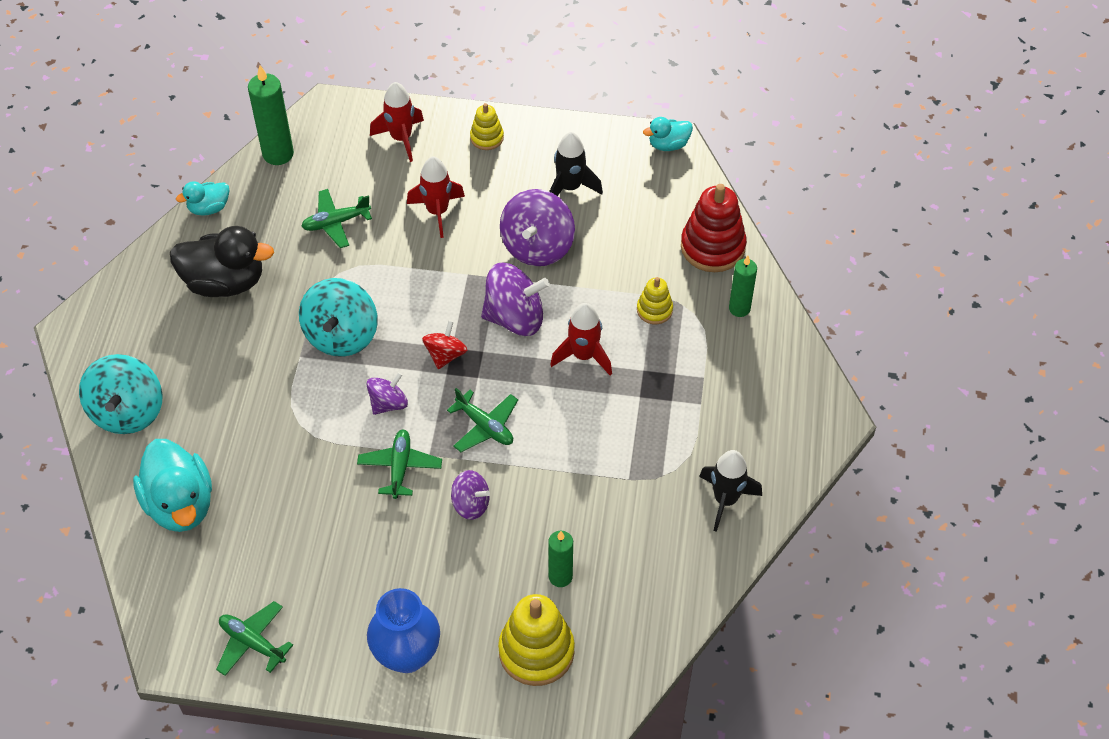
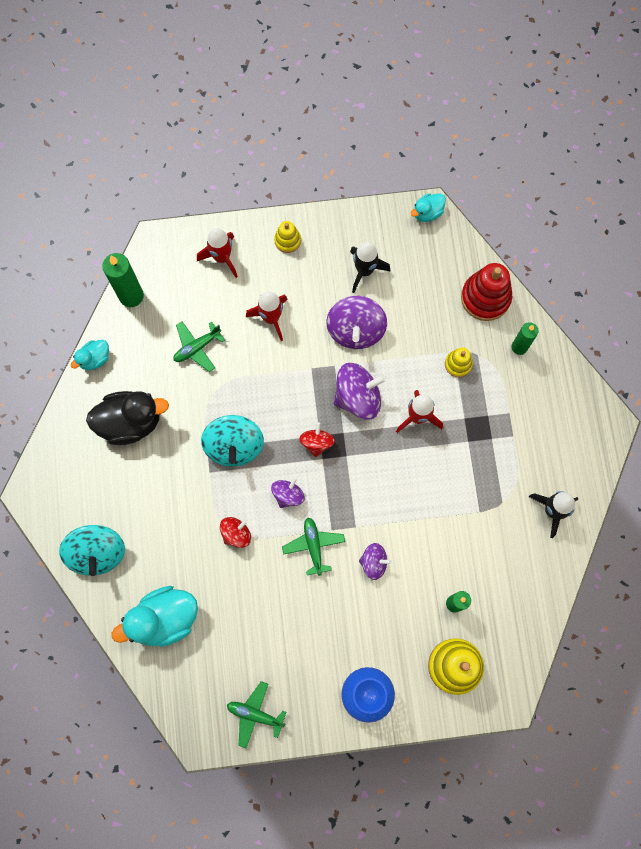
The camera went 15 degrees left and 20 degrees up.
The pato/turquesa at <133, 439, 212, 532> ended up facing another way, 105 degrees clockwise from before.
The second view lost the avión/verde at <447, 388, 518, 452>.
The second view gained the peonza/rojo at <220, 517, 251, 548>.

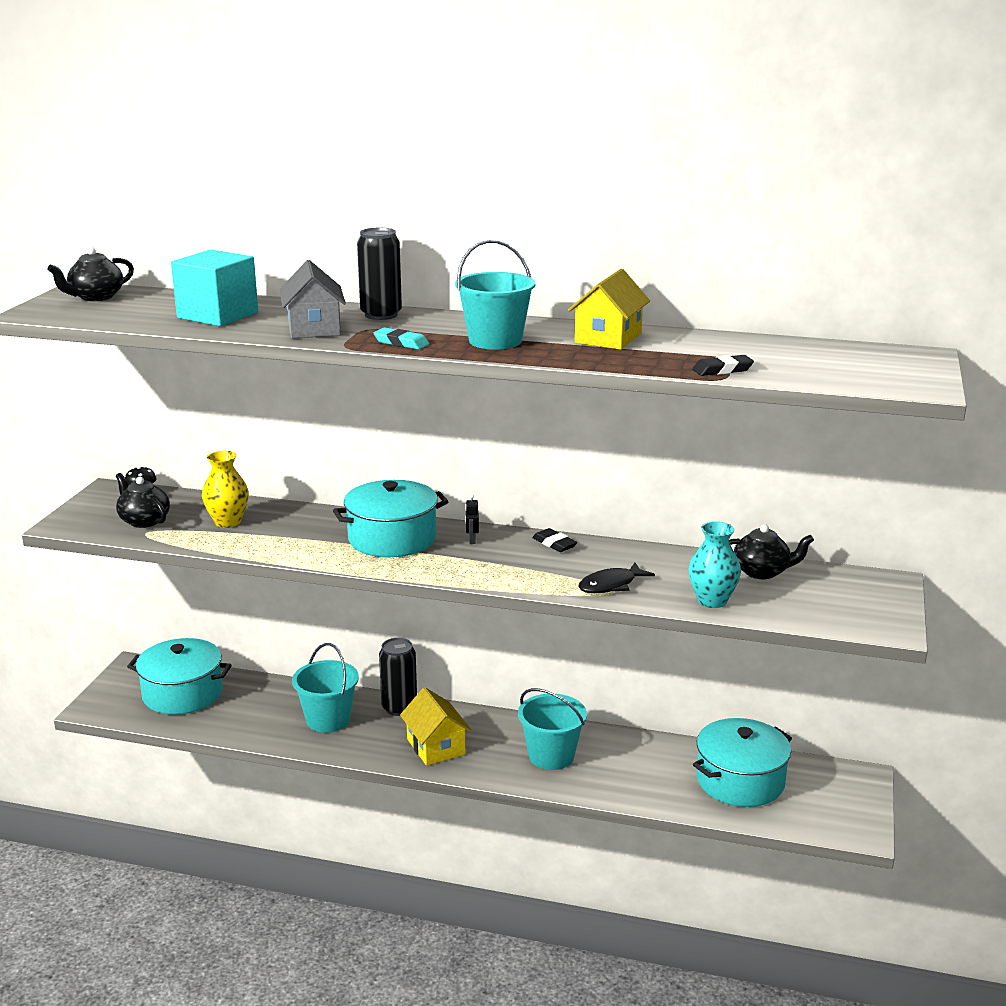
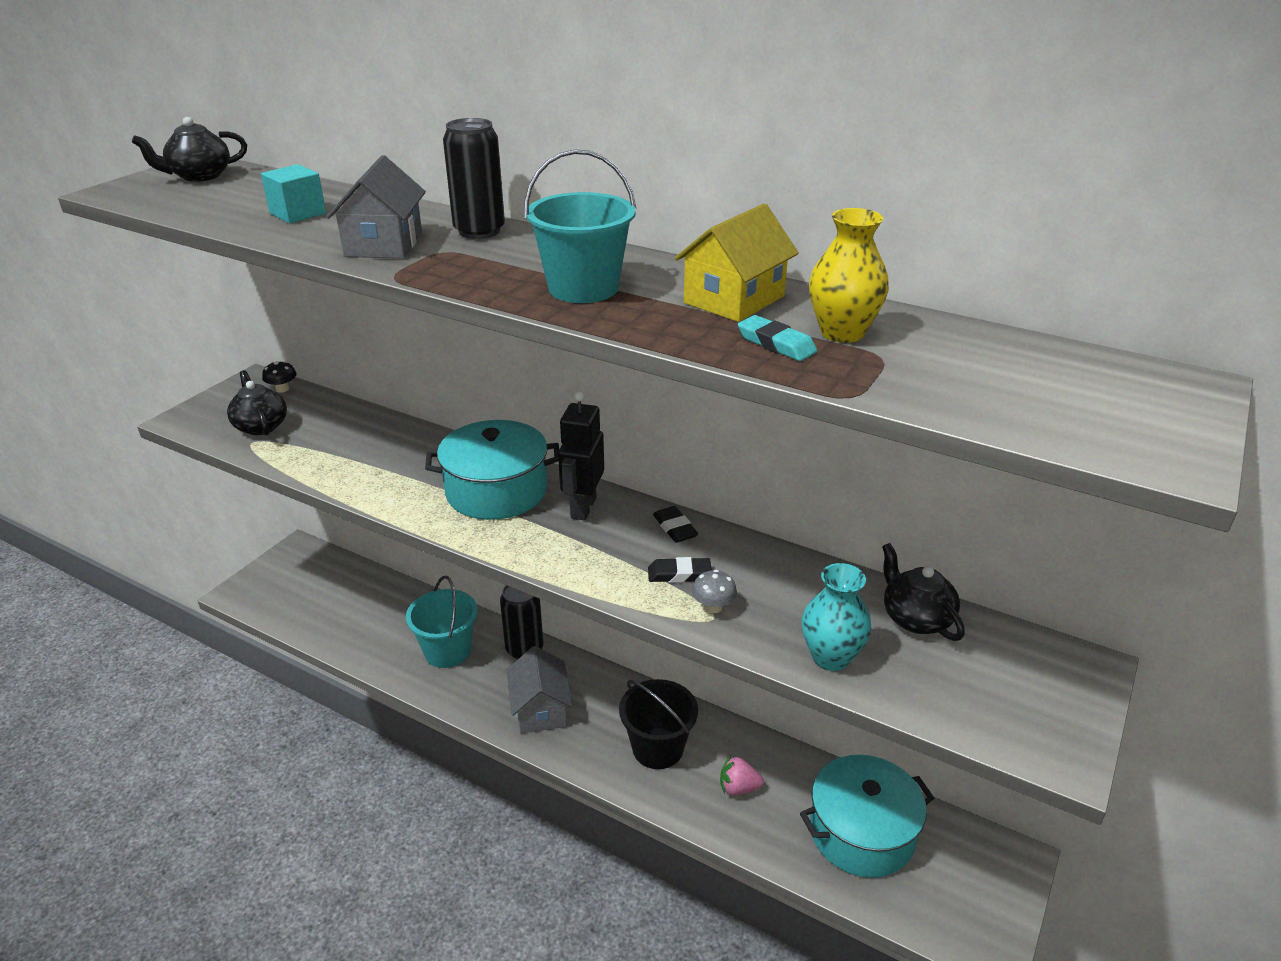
The camera went 15 degrees right and 10 degrees up.
The second view lost the olla/turquesa at <127, 638, 232, 715>.
The size of the cubo/turquesa at <171, 249, 258, 327> changed by a factor of 0.60.
The florero/amarillo ended up elsewhere, having gone from <202, 451, 249, 528> to <809, 208, 889, 343>.
The goma de borrar/turquesa ended up elsewhere, having gone from <373, 327, 429, 350> to <738, 315, 817, 361>.
What was the casa/amarillo at <400, 687, 472, 766> turned into the casa/gris at <507, 646, 572, 734>.
The size of the robot/negro at <465, 495, 479, 544> changed by a factor of 2.24.
What was the balde/turquesa at <518, 688, 587, 770> turned into the balde/negro at <619, 679, 698, 769>.
Where the pez/negro stood at <578, 562, 655, 593>, the seta/gris came to stand at <692, 570, 737, 613>.
The goma de borrar/negro ended up elsewhere, having gone from <692, 355, 754, 376> to <648, 557, 712, 583>.
The tetera/negro at <729, 524, 814, 579> ended up facing another way, 135 degrees counterclockwise from before.
The second view gained the fresa/rosa at <720, 755, 764, 796>.

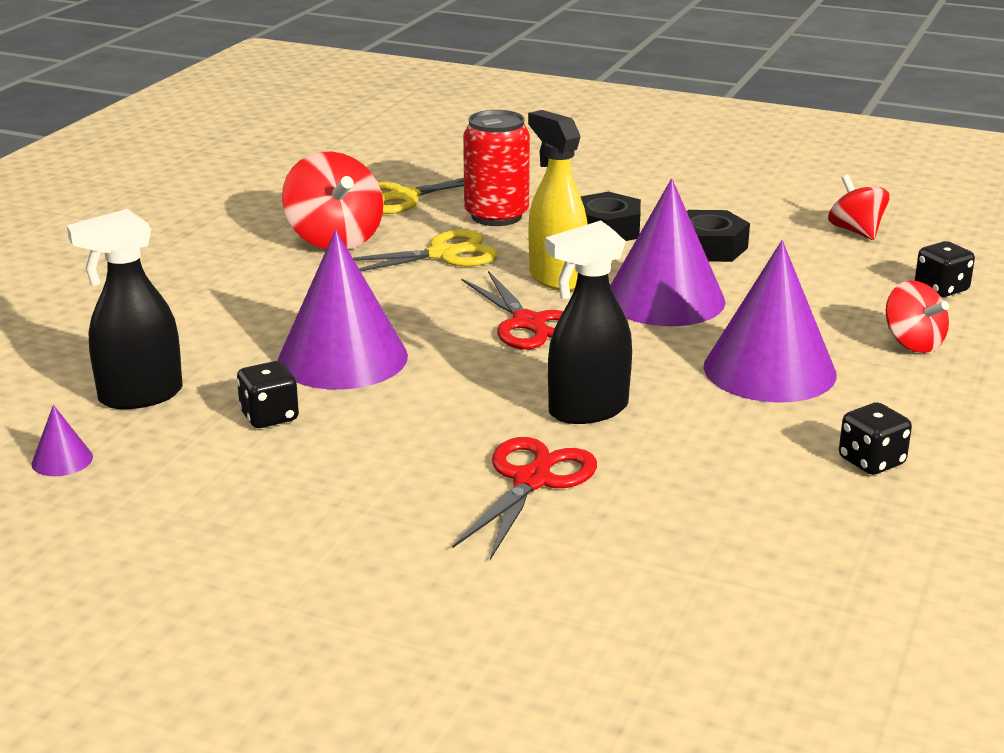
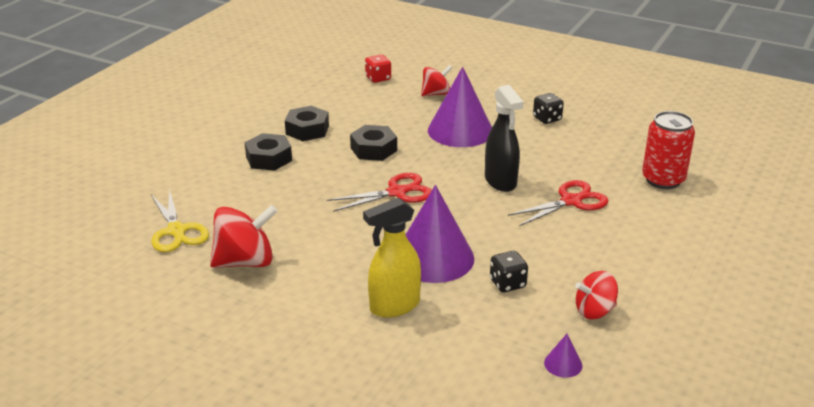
The camera went 85 degrees left and 5 degrees up.
The second view lost the pulverizador/negro at <67, 209, 183, 409>.
The second view lost the tijeras/amarillo at <353, 230, 498, 271>.
The tijeras/rojo at <452, 437, 597, 560> ended up facing another way, 120 degrees clockwise from before.
The lata/rojo ended up elsewhere, having gone from <463, 110, 530, 226> to <642, 111, 695, 189>.
The pulverizador/amarillo ended up elsewhere, having gone from <528, 110, 588, 291> to <363, 197, 421, 318>.
Where the cono/morado stood at <610, 178, 726, 326>, the tuerca/negro came to stand at <350, 125, 397, 161>.
The peonza/rojo ended up elsewhere, having gone from <828, 175, 889, 240> to <575, 271, 618, 319>.
What was the dado/negro at <915, 241, 975, 297> turned into the dado/rojo at <365, 54, 391, 83>.

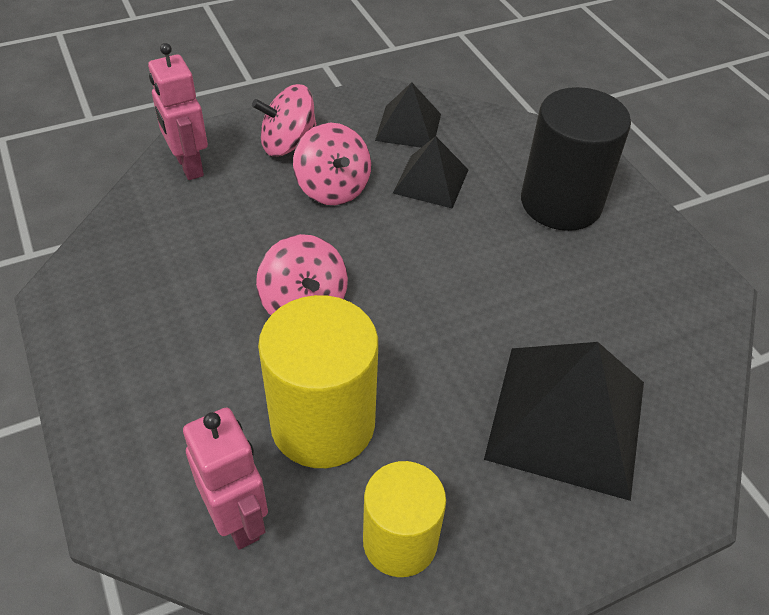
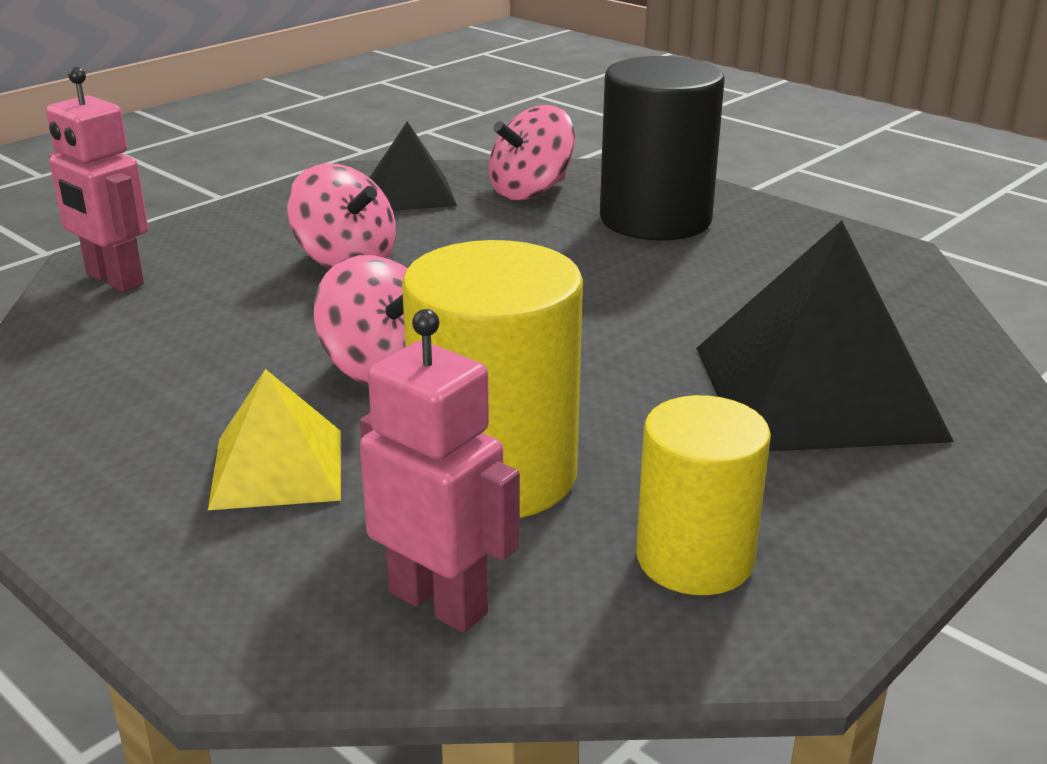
The camera went 20 degrees left and 20 degrees down.
The peonza/rosa ended up elsewhere, having gone from <252, 84, 317, 157> to <488, 105, 575, 200>.
The second view lost the pirámide/negro at <393, 136, 469, 209>.
The second view gained the pirámide/amarillo at <208, 369, 341, 510>.

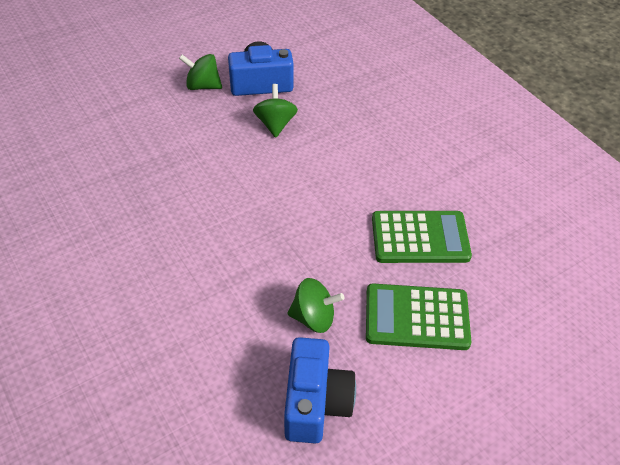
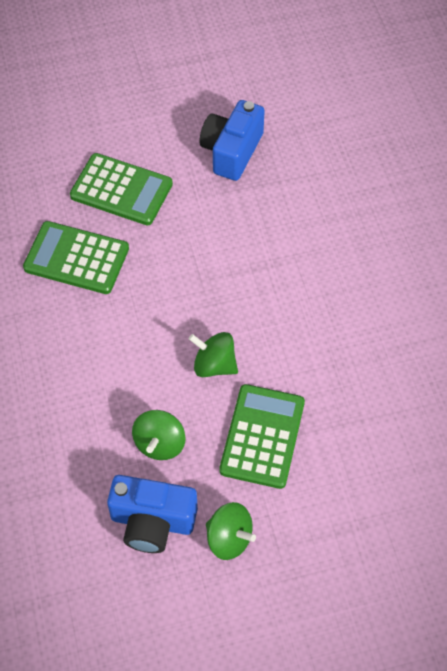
The camera went 160 degrees left and 10 degrees up.
The peonza/verde ended up elsewhere, having gone from <287, 278, 344, 333> to <189, 332, 238, 377>.
The second view gained the calculadora/verde at <219, 384, 305, 489>.

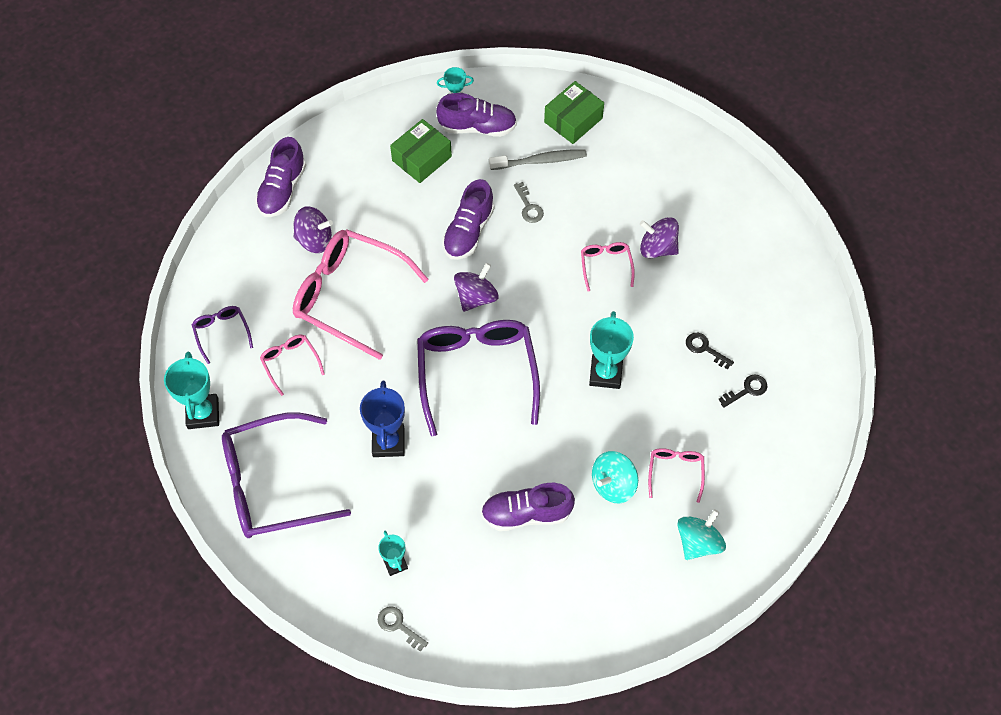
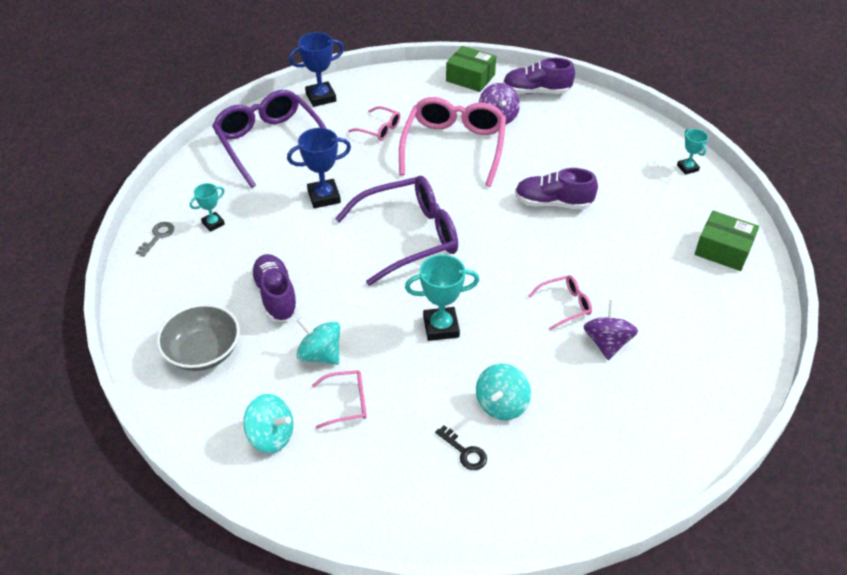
The camera went 75 degrees right and 15 degrees down.
What was the trofeo/turquesa at <164, 352, 219, 429> turned into the trofeo/azul at <289, 32, 344, 107>.
The second view lost the gafas/morado at <192, 306, 253, 364>.
The gafas/rosa at <260, 335, 325, 396> ended up facing another way, 75 degrees clockwise from before.
The caja/verde ended up elsewhere, having gone from <390, 119, 452, 183> to <446, 46, 496, 92>.
The second view lost the zapato/morado at <436, 93, 517, 137>.
The second view lost the peonza/morado at <454, 263, 499, 312>.
The second view lost the cepillo de dientes/gris at <489, 149, 587, 170>.
The second view lost the llave/gris at <514, 182, 544, 223>.
Where the llave/negro stood at <686, 333, 734, 369>, the peonza/turquesa came to stand at <476, 364, 531, 420>.
The second view gained the cuenco/gris at <157, 304, 240, 371>.

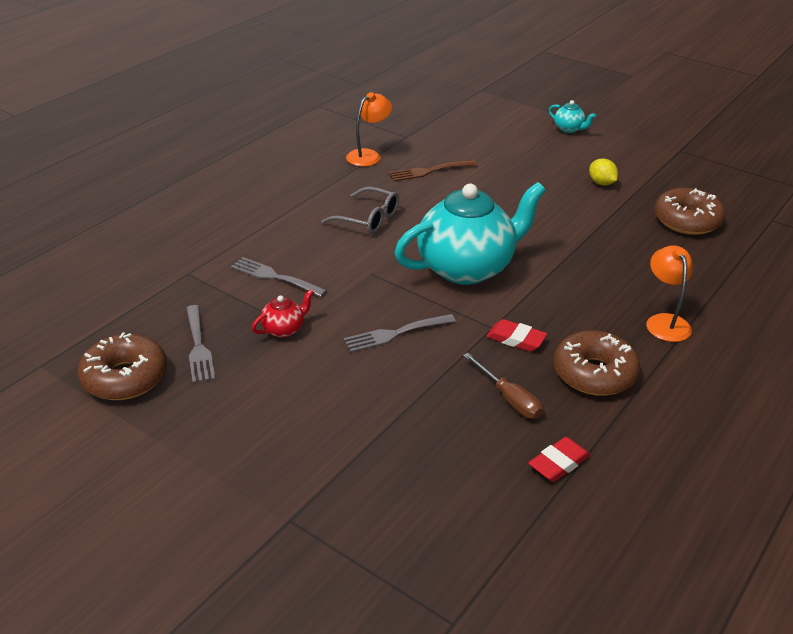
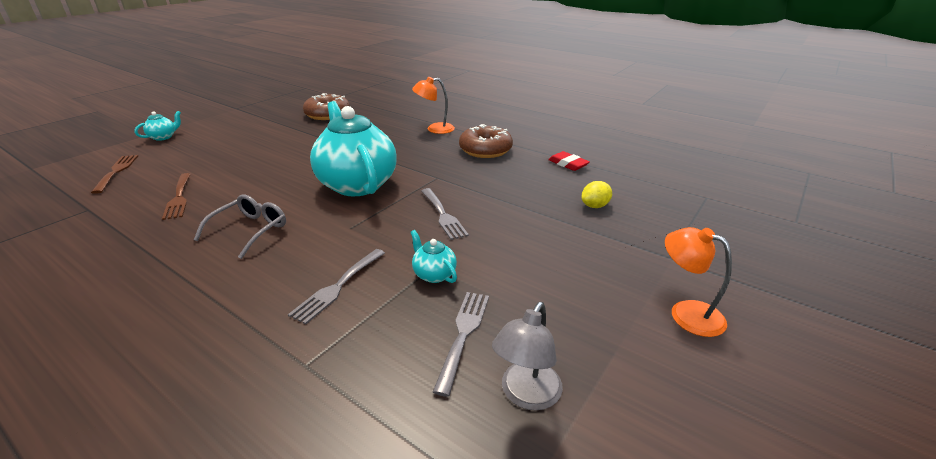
The camera went 90 degrees left and 5 degrees down.
Where the rosquilla/marrón stood at <78, 332, 167, 400>, the lámpara/gris came to stand at <492, 302, 563, 410>.
The tenedor/gris at <186, 305, 215, 383> ended up facing another way, 60 degrees counterclockwise from before.
What was the tetera/rojo at <252, 289, 314, 338> turned into the tetera/turquesa at <410, 230, 457, 283>.
The lámpara/naranja ended up elsewhere, having gone from <346, 92, 392, 166> to <665, 227, 732, 337>.
The second view lost the destornillador/marrón at <463, 353, 543, 419>.
The second view lost the goma de borrar/rojo at <486, 319, 547, 352>.
The limón/amarillo ended up elsewhere, having gone from <589, 158, 618, 186> to <581, 181, 612, 208>.
The second view gained the tenedor/marrón at <91, 155, 138, 194>.

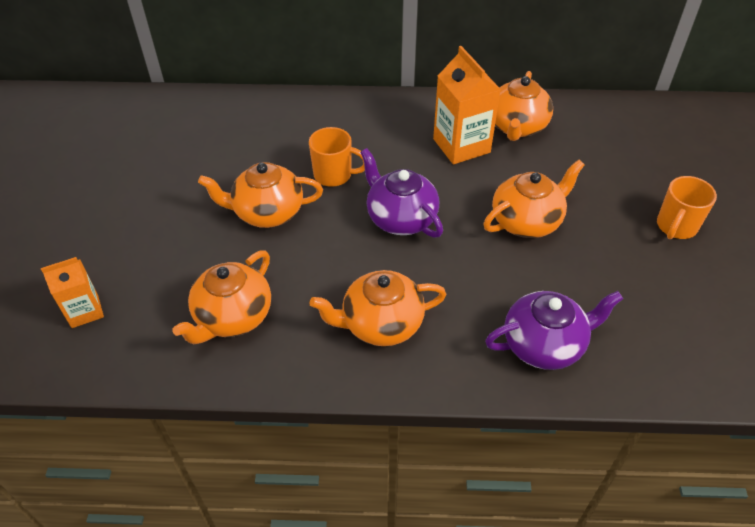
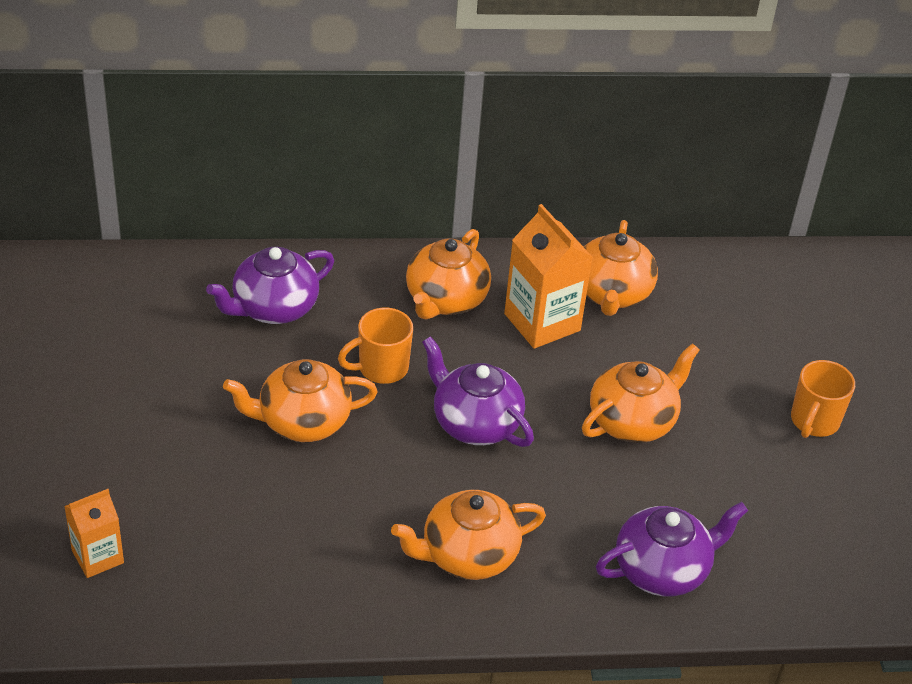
The camera went 10 degrees left and 5 degrees down.
The tetera/naranja ended up elsewhere, having gone from <173, 251, 271, 345> to <406, 229, 491, 319>.
The taza/naranja at <309, 127, 365, 187> ended up facing another way, 150 degrees clockwise from before.
The second view gained the tetera/morado at <206, 247, 334, 324>.

